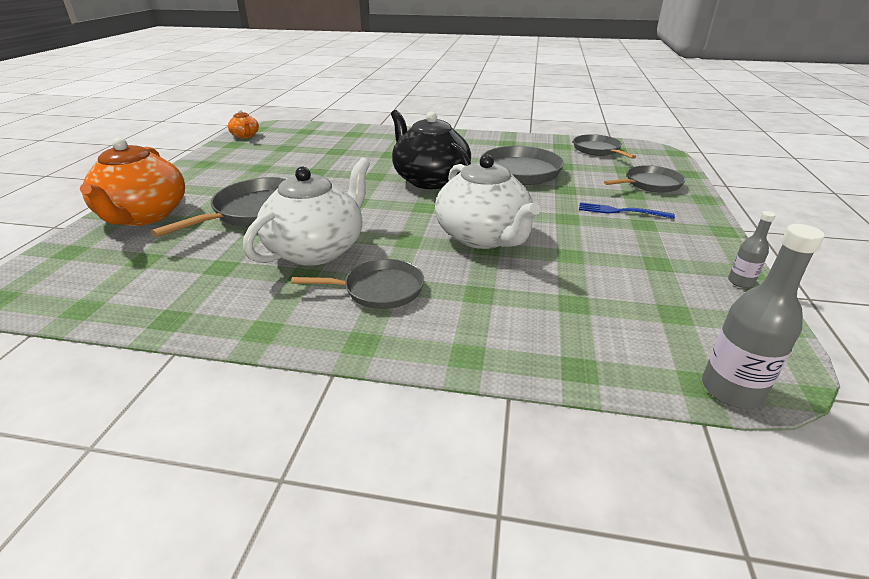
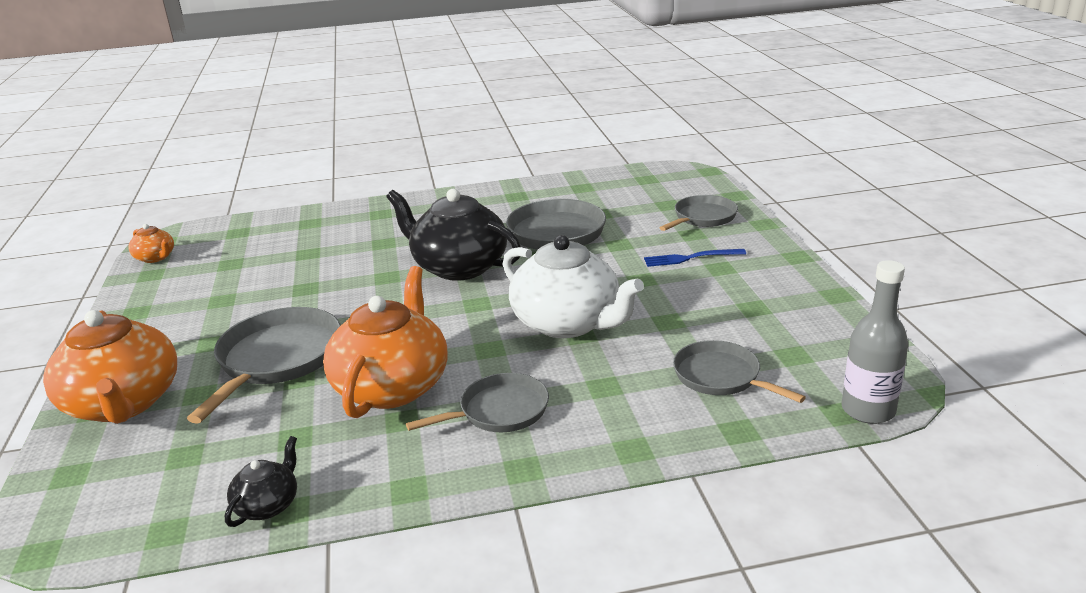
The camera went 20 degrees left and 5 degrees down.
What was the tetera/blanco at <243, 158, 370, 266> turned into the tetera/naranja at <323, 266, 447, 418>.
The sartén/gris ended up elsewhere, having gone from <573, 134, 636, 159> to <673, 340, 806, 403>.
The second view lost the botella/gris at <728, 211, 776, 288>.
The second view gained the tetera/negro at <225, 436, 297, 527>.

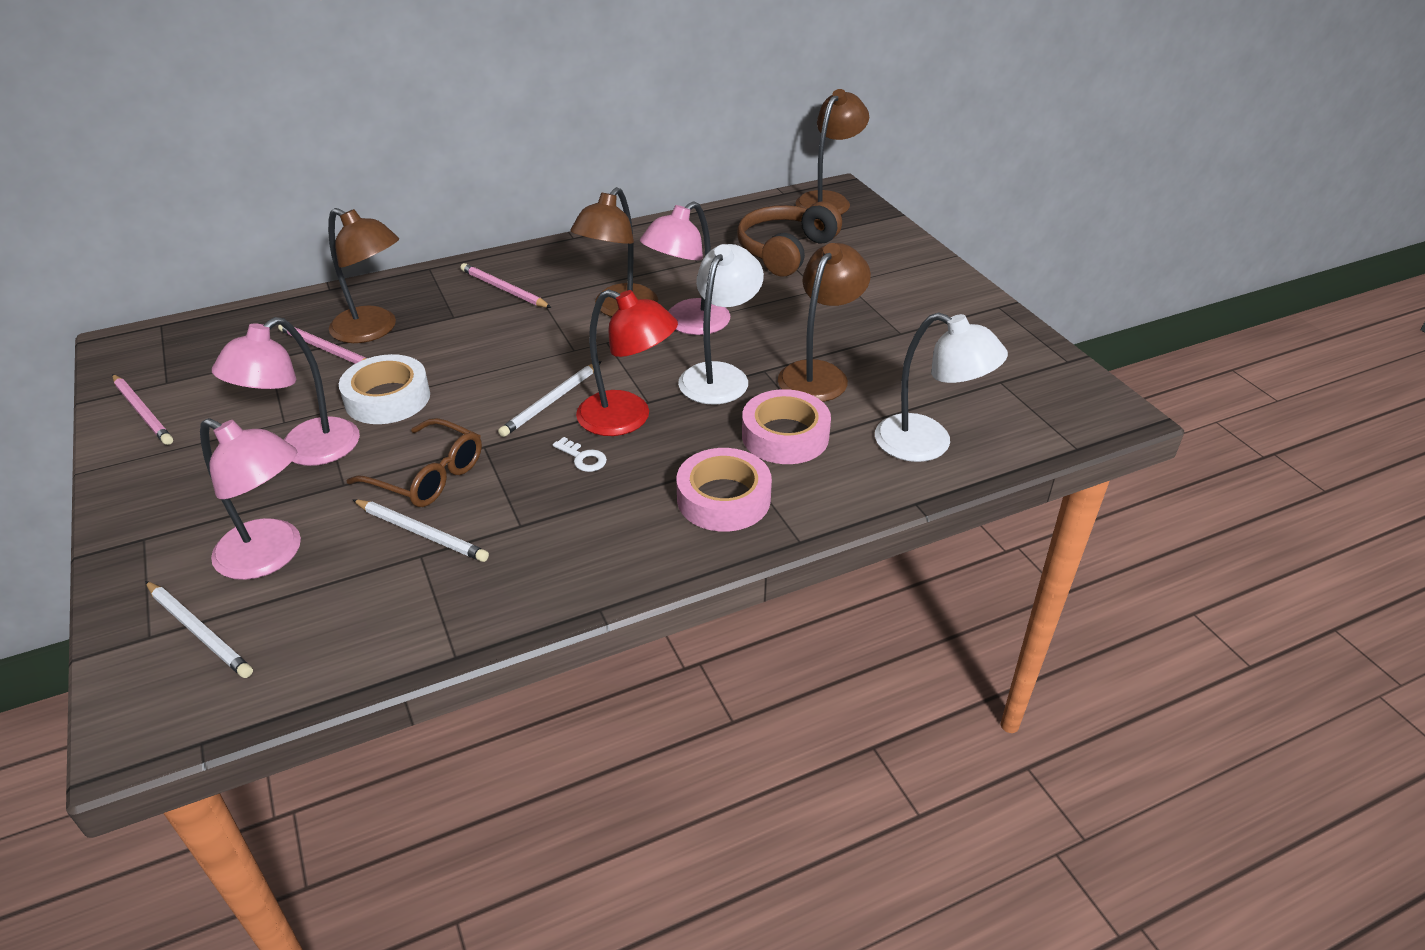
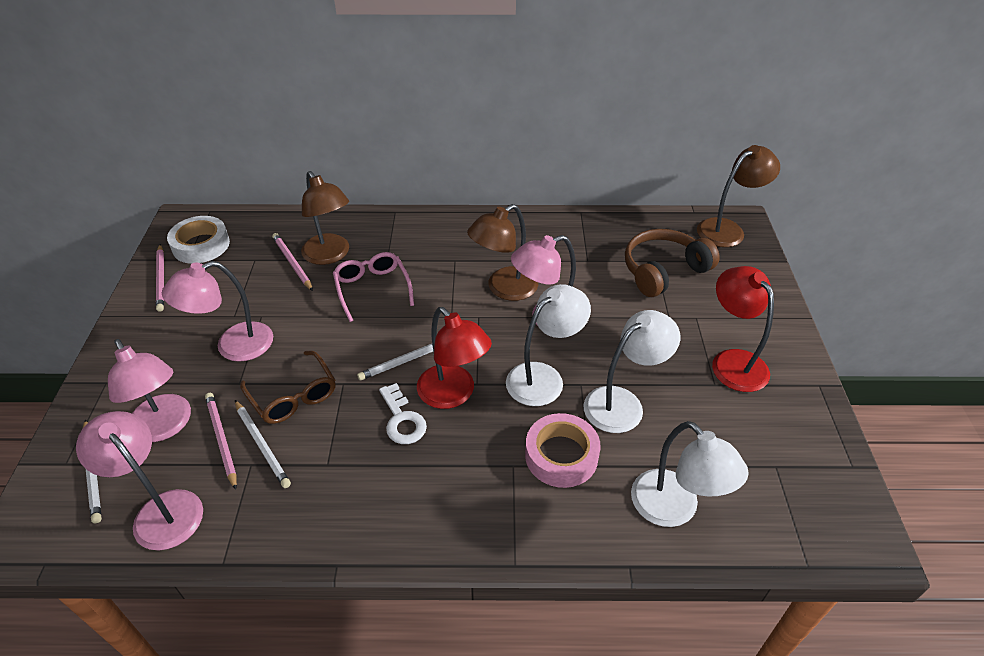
The camera went 25 degrees right and 5 degrees up.
The cinta adhesiva/blanco ended up elsewhere, having gone from <339, 354, 430, 424> to <167, 216, 230, 264>.
The lápiz/rosa ended up elsewhere, having gone from <460, 263, 552, 308> to <205, 393, 237, 490>.
The size of the llave/blanco at <553, 437, 607, 472> changed by a factor of 1.57.
The second view lost the cinta adhesiva/rosa at <676, 448, 772, 532>.
What was the lámpara/marrón at <778, 243, 871, 402> turned into the lámpara/blanco at <583, 310, 680, 433>.
The second view gained the lámpara/rosa at <76, 411, 203, 550>.
The second view gained the gafas/rosa at <333, 252, 414, 322>.
The second view gained the lámpara/rojo at <712, 266, 774, 392>.

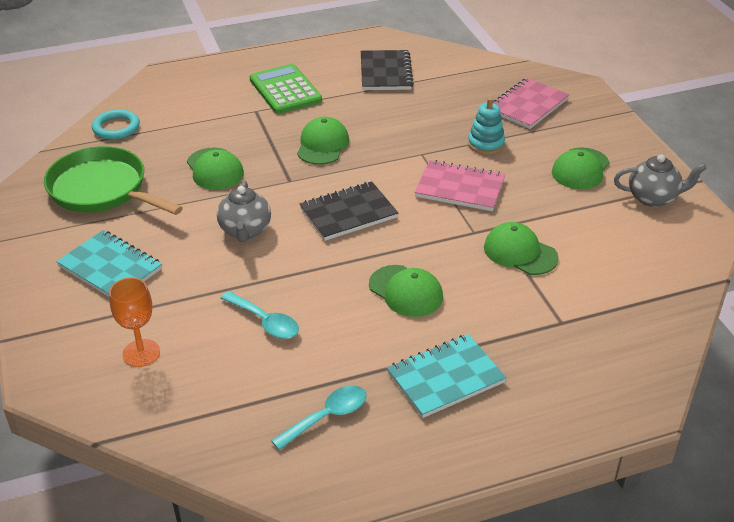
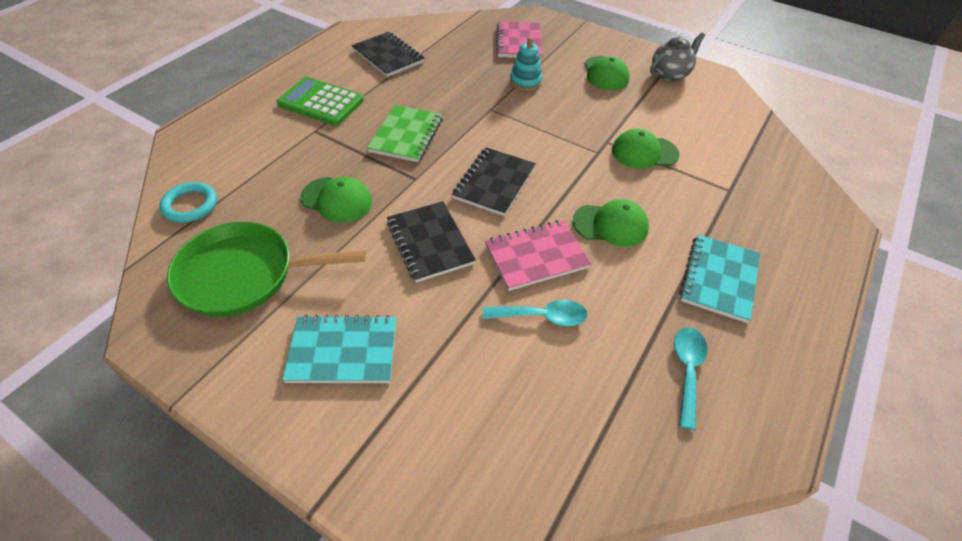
The camera went 40 degrees left and 10 degrees up.
The second view lost the copa/naranja at <109, 277, 160, 367>.
Where the tetera/gris stood at <217, 181, 271, 242>, the cuaderno/negro came to stand at <387, 201, 476, 283>.
Where the gorra/verde stood at <297, 117, 349, 165>, the cuaderno/verde came to stand at <367, 105, 443, 162>.
The cuaderno/rosa ended up elsewhere, having gone from <415, 160, 505, 211> to <485, 220, 592, 291>.

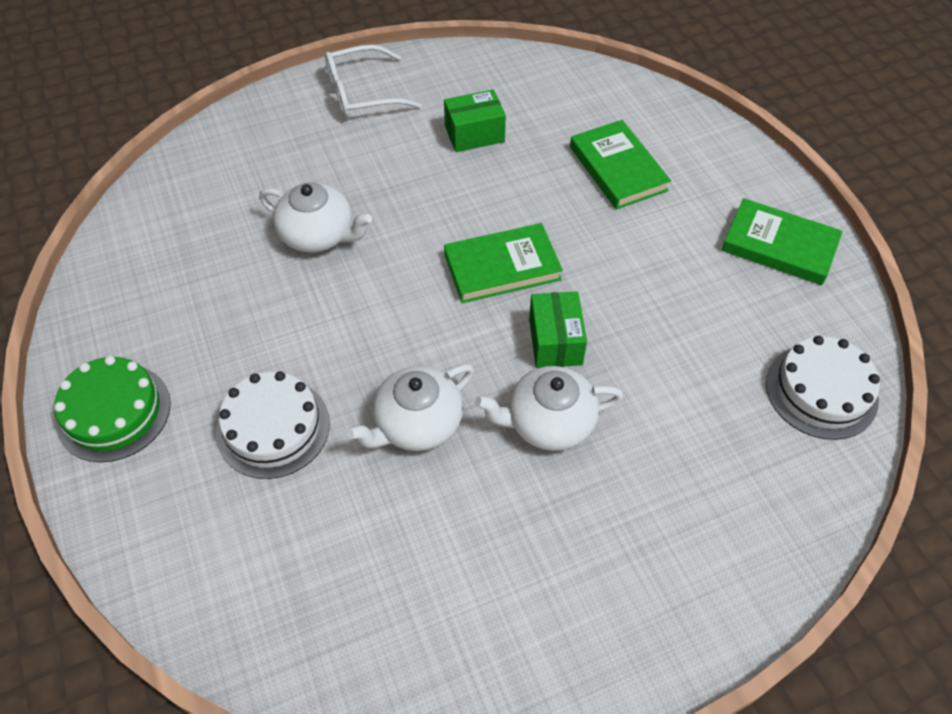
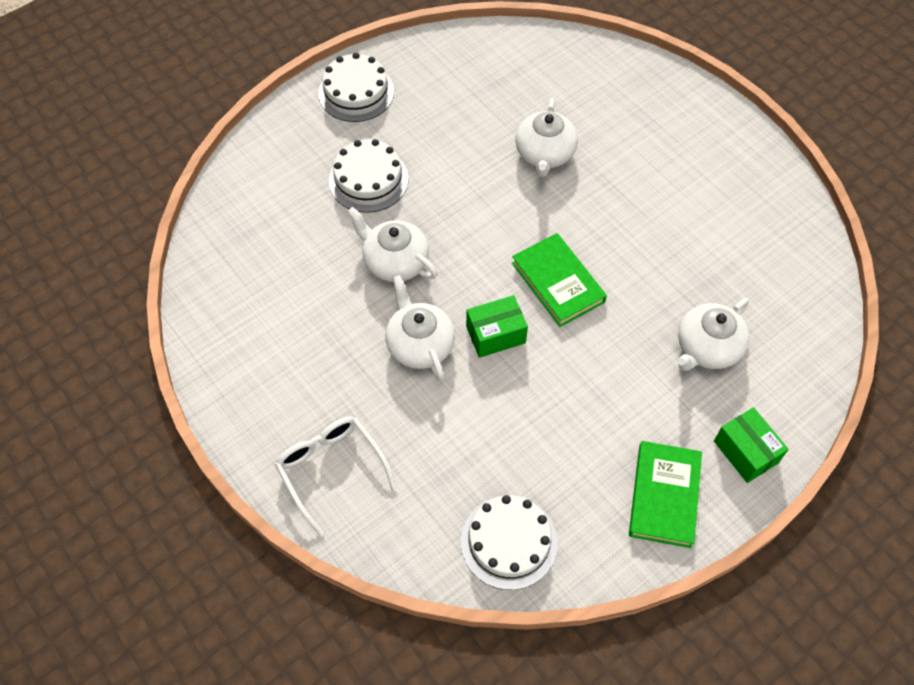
The camera went 75 degrees right and 5 degrees up.
What was the tarta/verde at <54, 356, 171, 462> turned into the tarta/blanco at <318, 53, 394, 122>.
The gafas/blanco ended up elsewhere, having gone from <325, 45, 422, 118> to <275, 416, 397, 536>.
The caja/verde ended up elsewhere, having gone from <444, 89, 506, 152> to <714, 407, 789, 483>.
Where the libro/verde stood at <570, 120, 671, 210>, the tetera/blanco came to stand at <677, 298, 750, 371>.

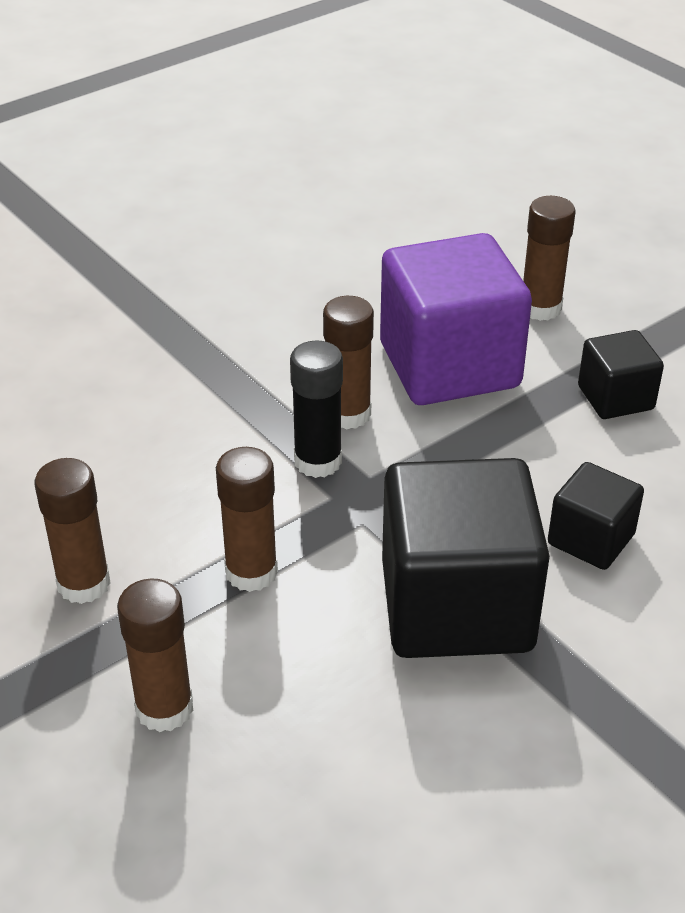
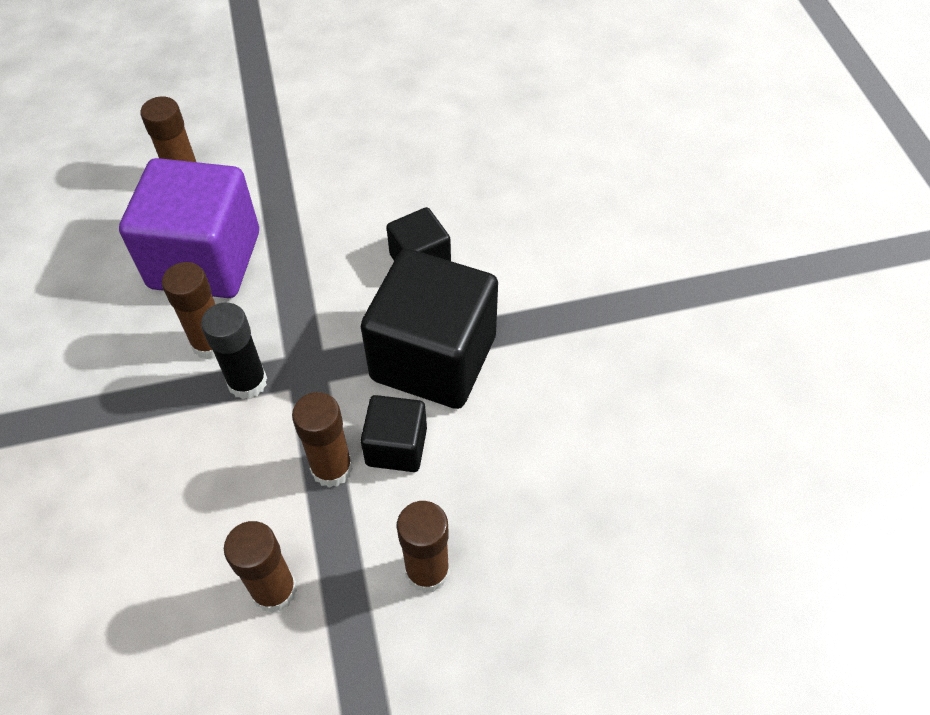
The camera went 65 degrees left and 15 degrees up.
The cubo/negro ended up elsewhere, having gone from <578, 330, 664, 419> to <361, 395, 427, 472>.

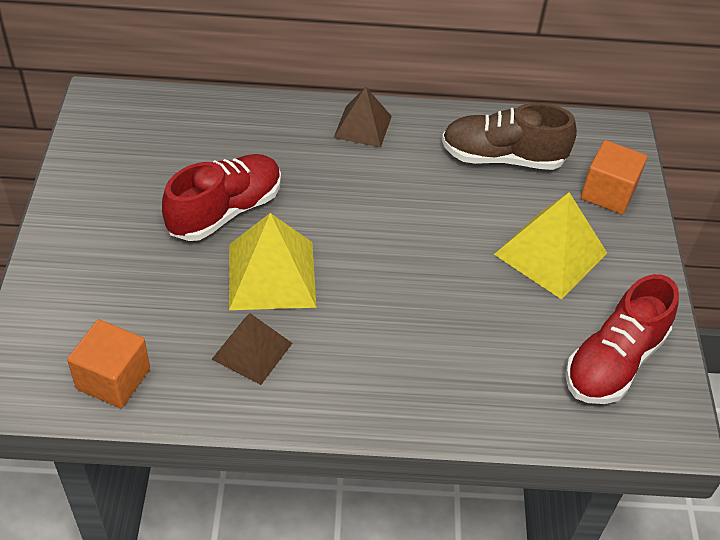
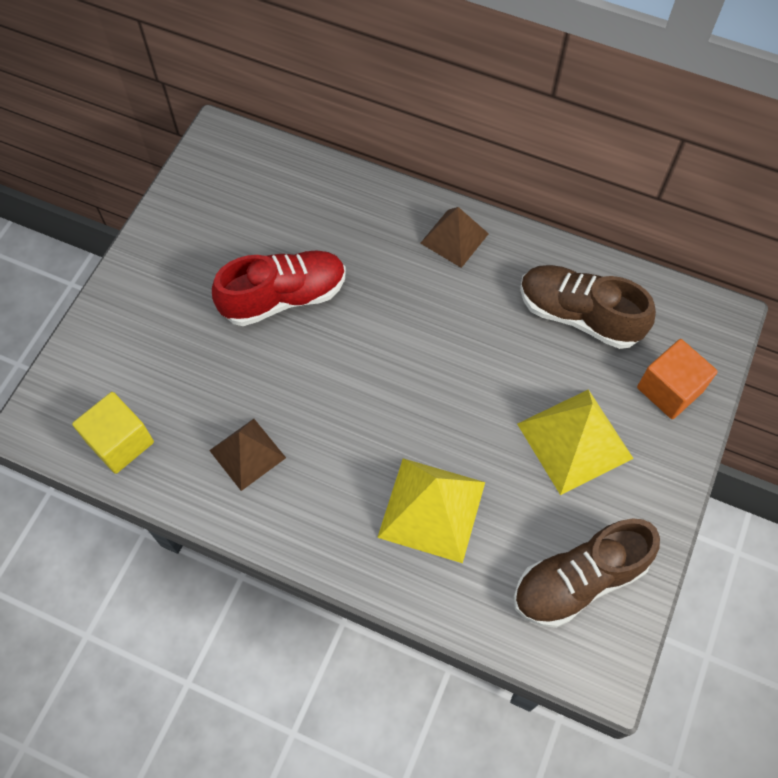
The camera went 25 degrees right and 15 degrees up.
What was the cubo/naranja at <67, 319, 150, 408> turned into the cubo/amarillo at <72, 392, 154, 474>.
The pirámide/amarillo ended up elsewhere, having gone from <229, 213, 316, 310> to <377, 458, 485, 563>.
What was the zapato/rojo at <565, 274, 679, 404> turned into the zapato/marrón at <514, 519, 660, 628>.

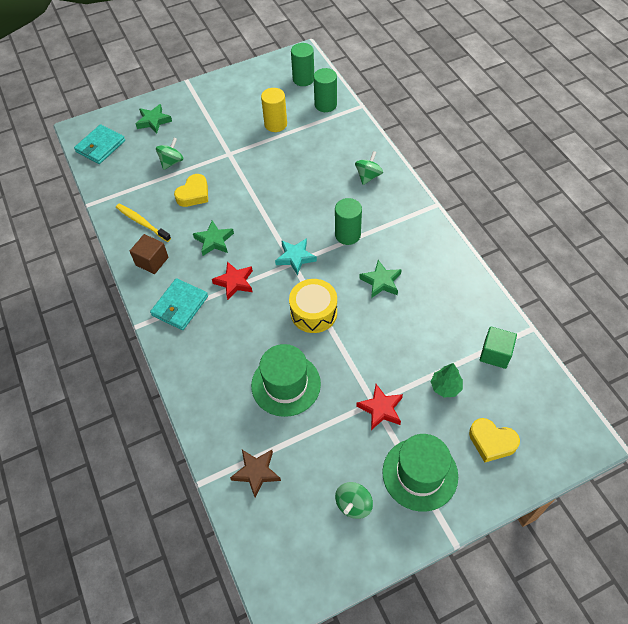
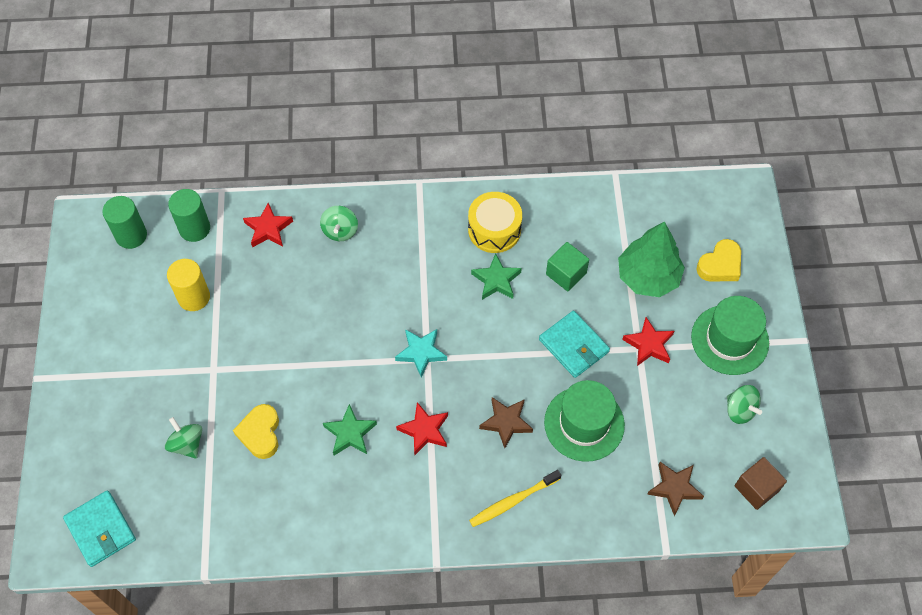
The camera went 70 degrees left and 5 degrees up.
The cepillo de dientes/amarillo ended up elsewhere, having gone from <116, 204, 171, 242> to <469, 470, 561, 527>.
The cubo/marrón ended up elsewhere, having gone from <130, 234, 168, 274> to <735, 457, 787, 510>.
The second view lost the estrella/verde at <136, 104, 172, 134>.
The cartera/turquesa ended up elsewhere, having gone from <150, 278, 208, 330> to <539, 311, 610, 378>.
The corazón/amarillo at <174, 174, 208, 207> ended up facing another way, 150 degrees counterclockwise from before.
The tambor/amarillo ended up elsewhere, having gone from <289, 279, 337, 333> to <468, 192, 522, 253>.
The second view lost the cilindro/verde at <335, 198, 362, 245>.
The peonza/verde at <355, 151, 383, 185> ended up facing another way, 135 degrees counterclockwise from before.
The size of the árbol/verde at <430, 363, 463, 398> changed by a factor of 1.91.
The cubo/verde ended up elsewhere, having gone from <480, 326, 517, 369> to <546, 242, 589, 291>.
The second view gained the estrella/rojo at <243, 203, 293, 248>.
The second view gained the estrella/marrón at <479, 397, 533, 448>.

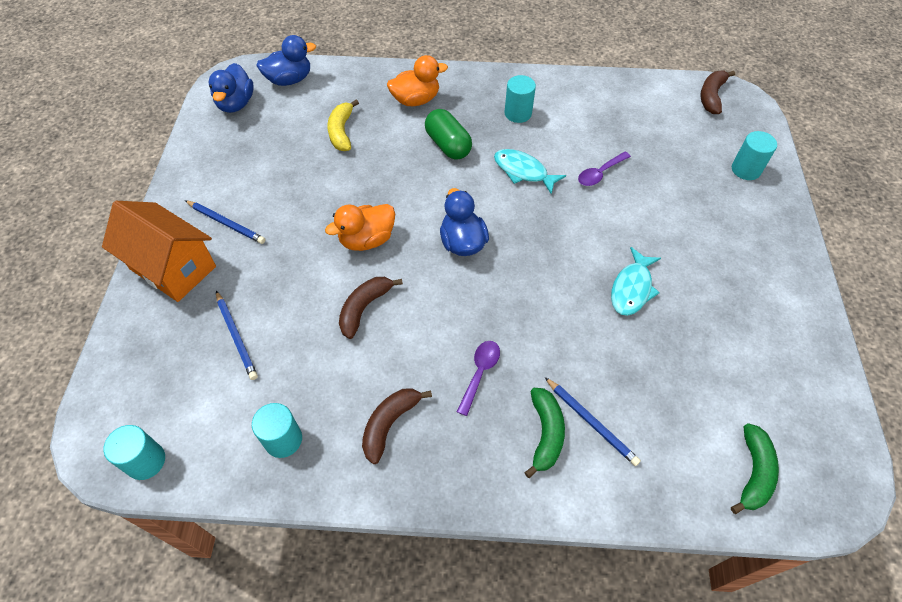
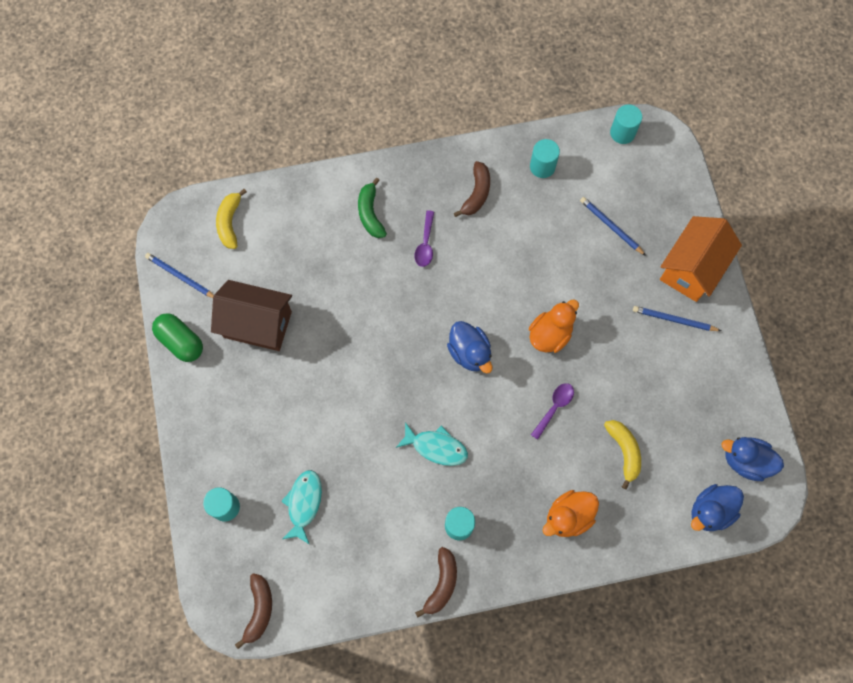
The camera went 165 degrees right and 15 degrees up.
The casa/naranja at <102, 201, 216, 302> ended up facing another way, 75 degrees counterclockwise from before.
The pato/azul at <208, 63, 254, 113> ended up facing another way, 60 degrees counterclockwise from before.
The plátano/marrón ended up elsewhere, having gone from <339, 277, 403, 339> to <415, 547, 457, 618>.
The cápsula/verde ended up elsewhere, having gone from <425, 109, 472, 160> to <152, 313, 203, 362>.
The lápiz/azul ended up elsewhere, having gone from <545, 377, 641, 466> to <145, 253, 214, 298>.
The cuchara/morado ended up elsewhere, having gone from <578, 152, 631, 186> to <531, 383, 574, 440>.
The pez/turquesa ended up elsewhere, having gone from <611, 247, 661, 316> to <281, 470, 322, 544>.
What was the plátano/verde at <731, 423, 779, 514> turned into the plátano/amarillo at <216, 189, 247, 249>.
The second view gained the casa/marrón at <211, 280, 292, 351>.

